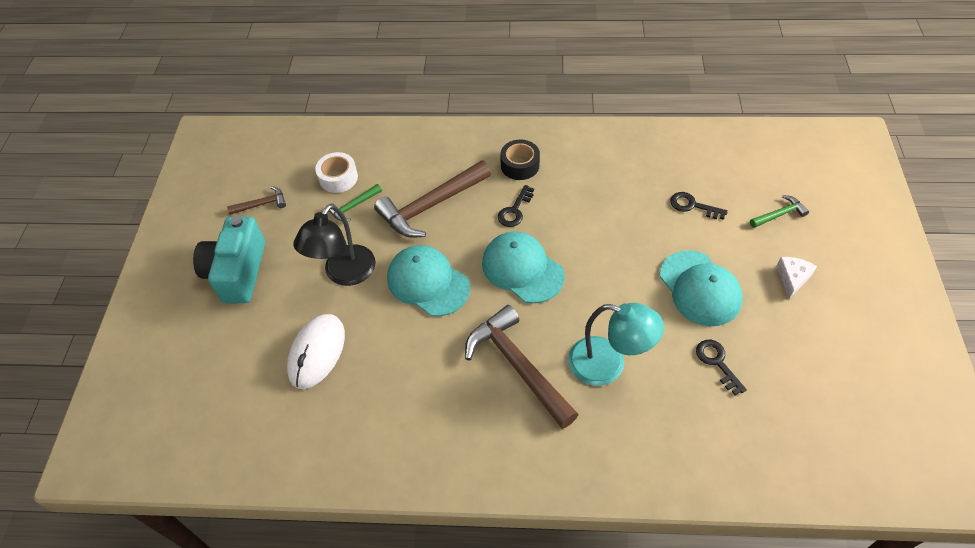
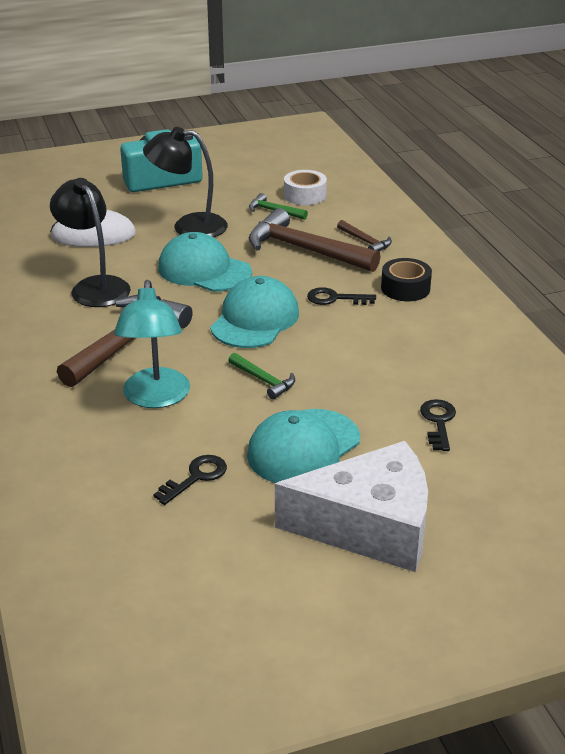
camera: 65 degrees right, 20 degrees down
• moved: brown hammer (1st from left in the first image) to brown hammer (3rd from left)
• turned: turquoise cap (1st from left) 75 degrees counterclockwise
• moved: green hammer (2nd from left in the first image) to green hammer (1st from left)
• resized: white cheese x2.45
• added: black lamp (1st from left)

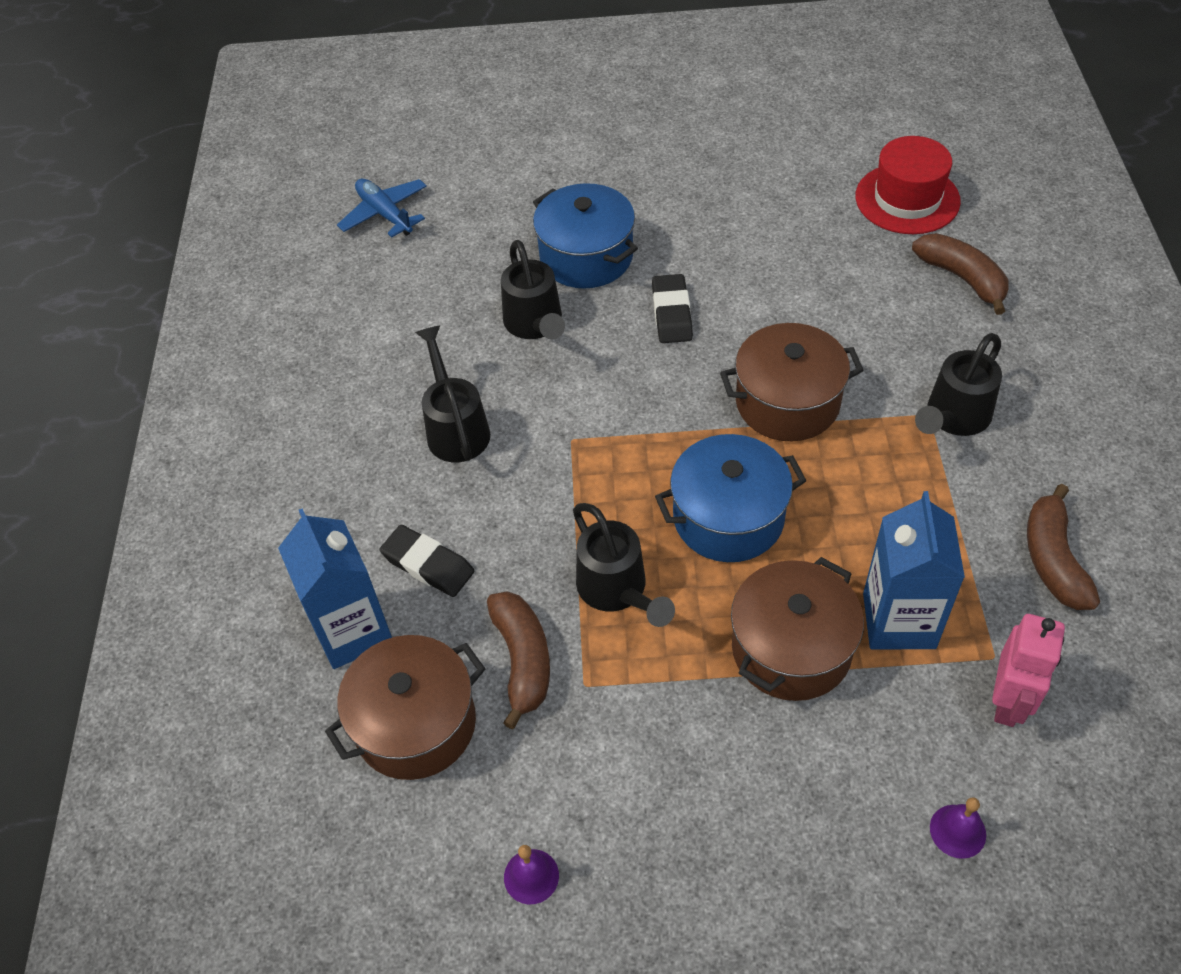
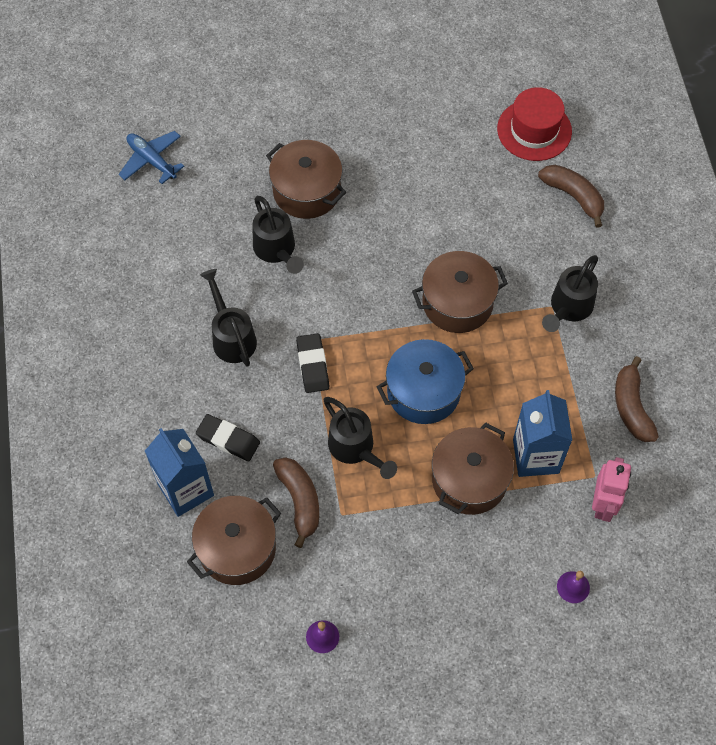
camera: 10 degrees left, 10 degrees up
• recoloured: blue pot (1st from left) to brown pot (2nd from left)
• moved: black eraser (2nd from left)

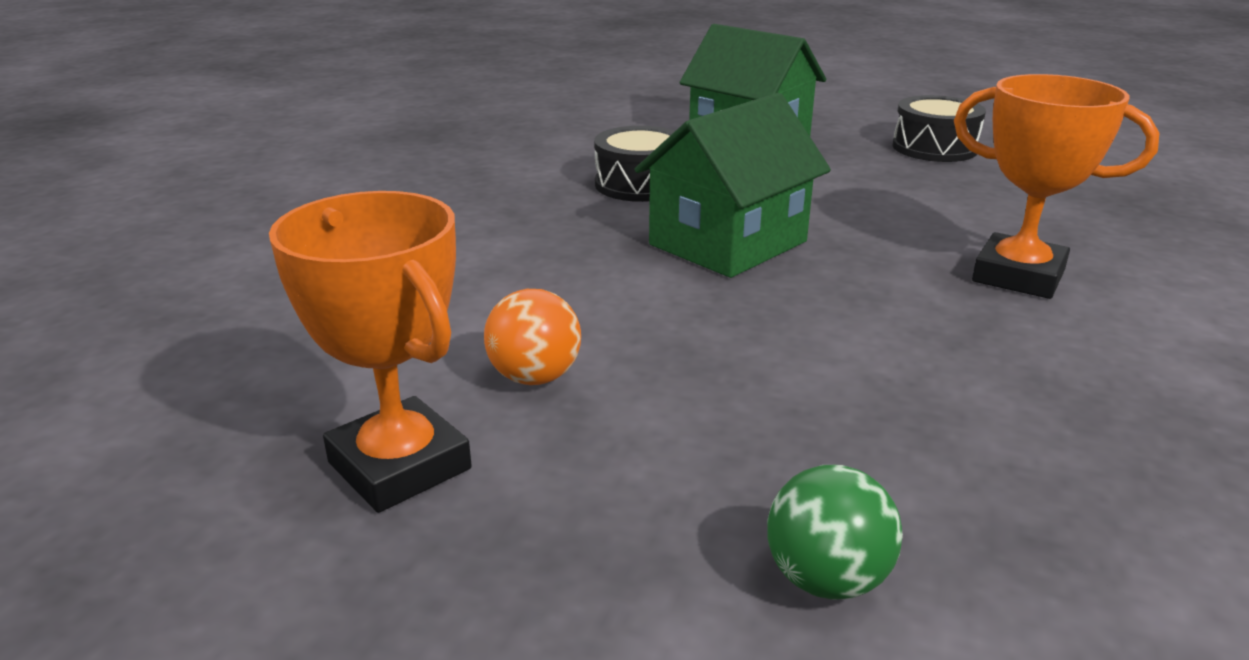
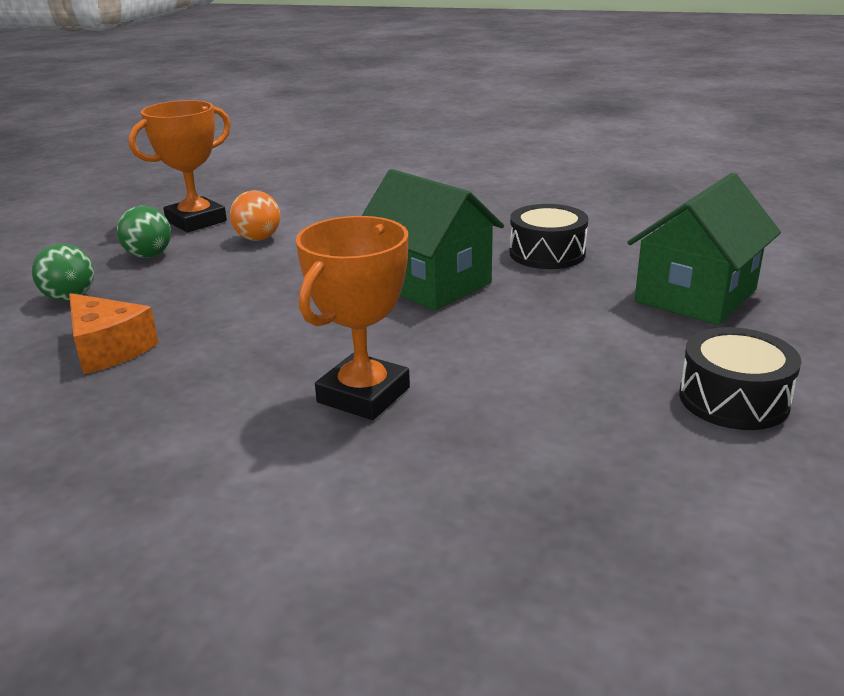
camera: 90 degrees right, 0 degrees up
• added: orange cheese
• added: green ball (2nd from left)

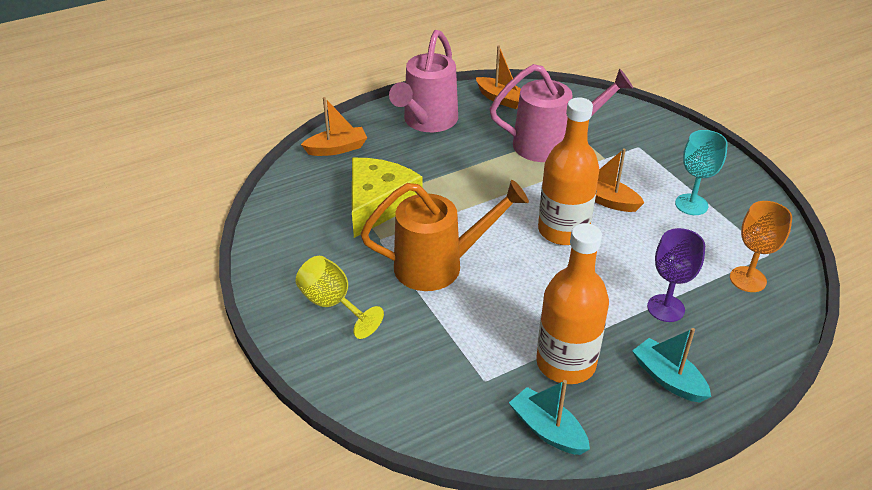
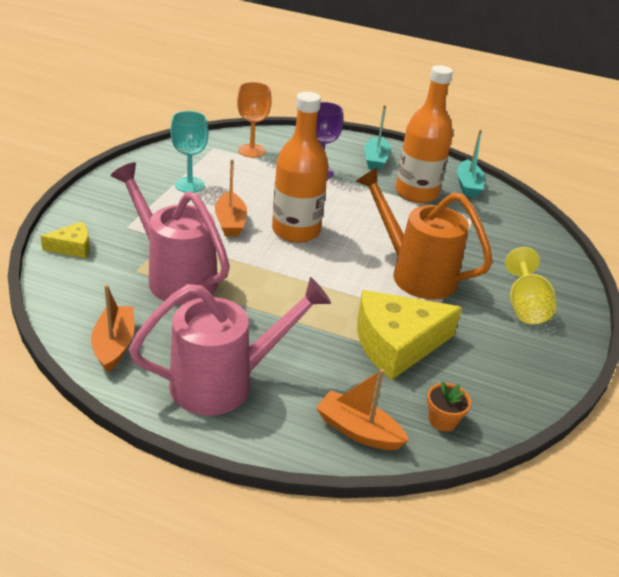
camera: 135 degrees left, 5 degrees down
• added: yellow cheese (1st from left)
• added: orange flower pot

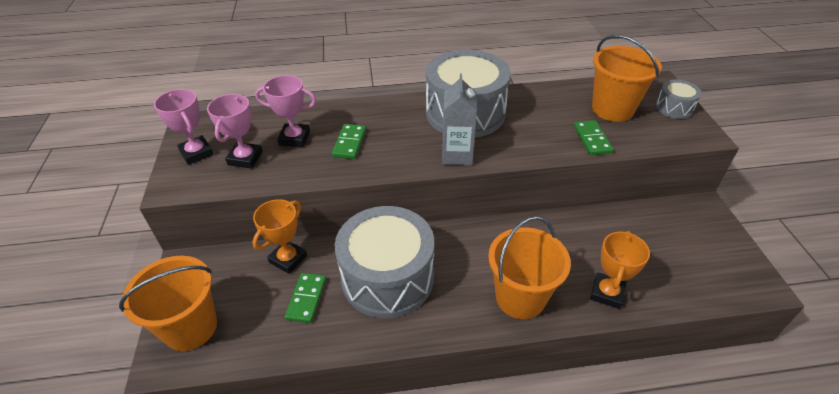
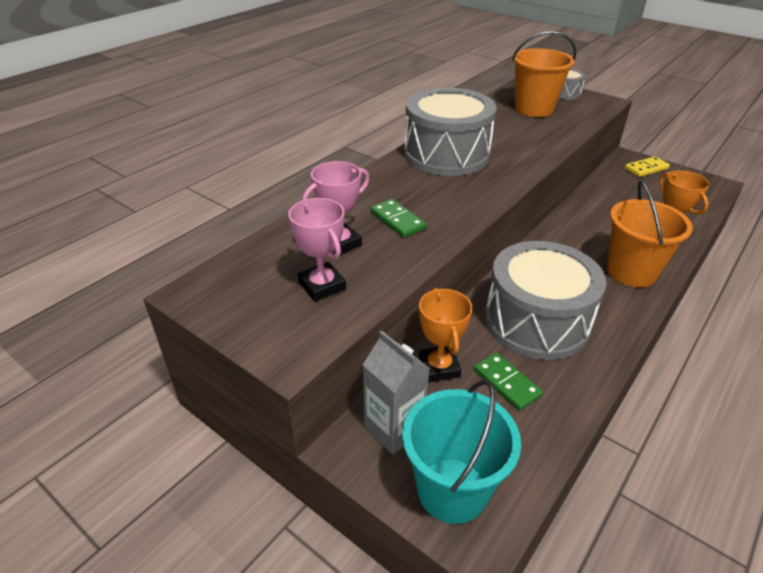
camera: 45 degrees left, 5 degrees down
• recoloured: orange bucket (1st from left) to turquoise bucket
• removed: pink trophy (1st from left)
• moved: grey carton
• removed: green domino (3rd from left)
• added: yellow domino

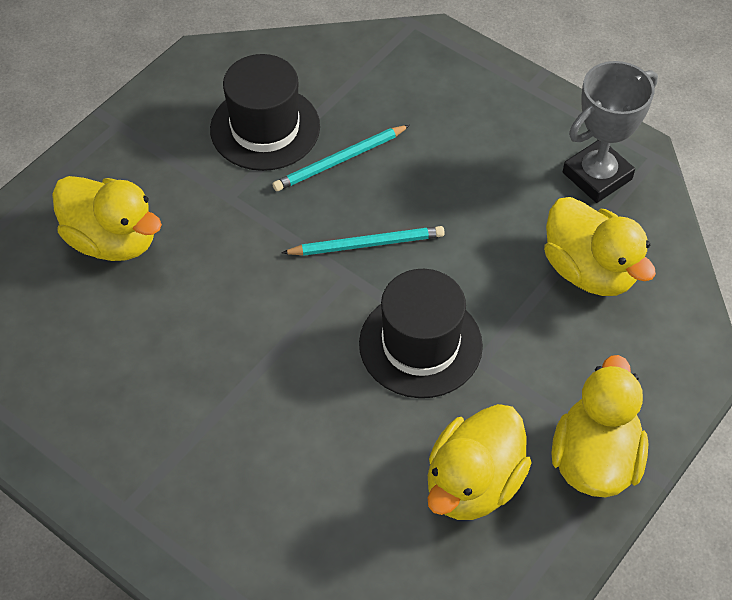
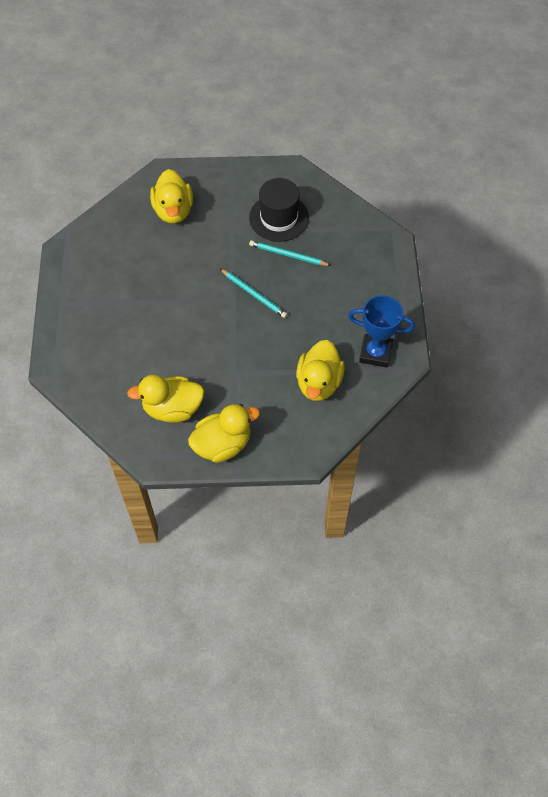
camera: 50 degrees right, 5 degrees up
• removed: black hat (2nd from left)
• recoloured: grey trophy to blue trophy

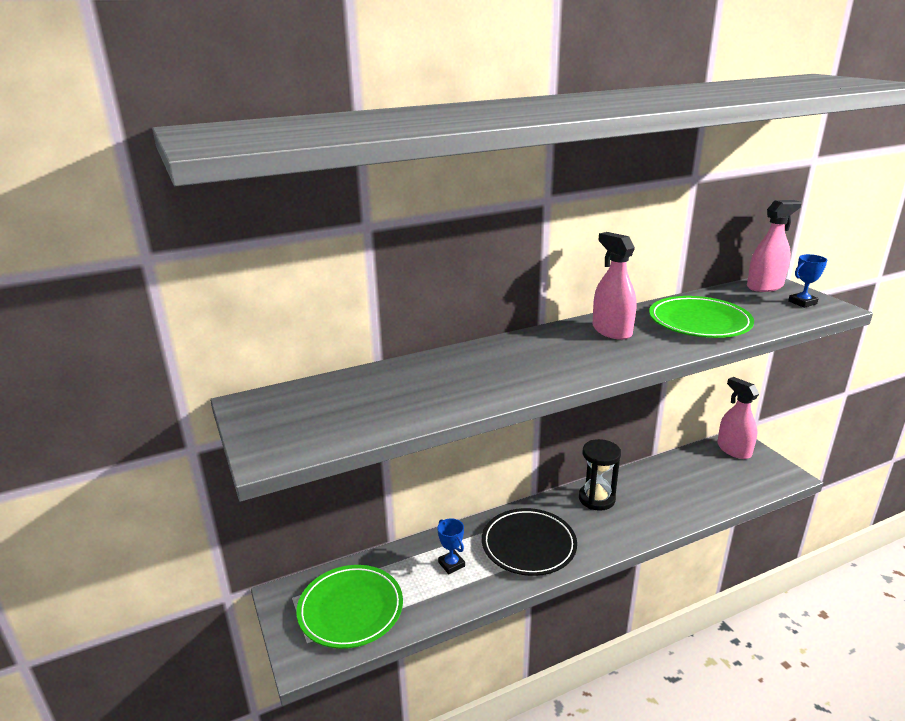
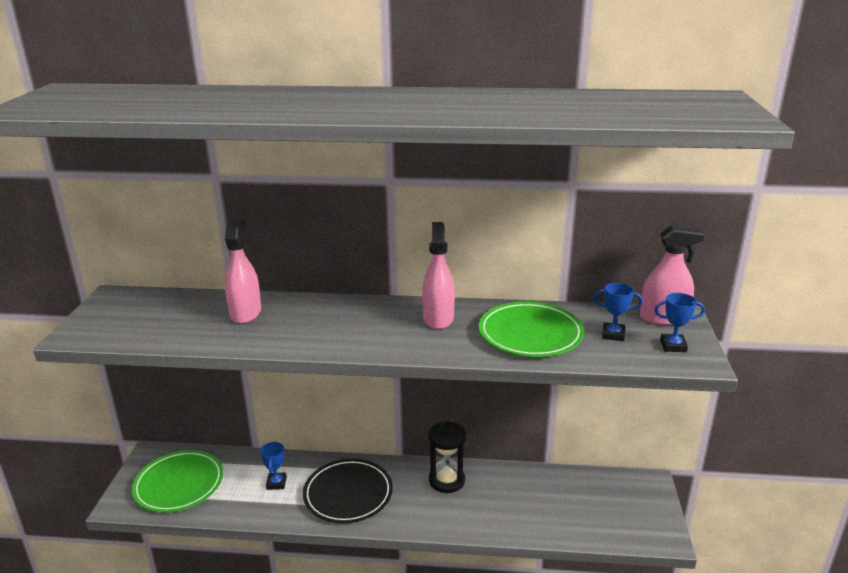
camera: 30 degrees right, 0 degrees up
• moved: pink spray bottle (2nd from left in the first image) to pink spray bottle (1st from left)
• added: blue trophy (2nd from left)

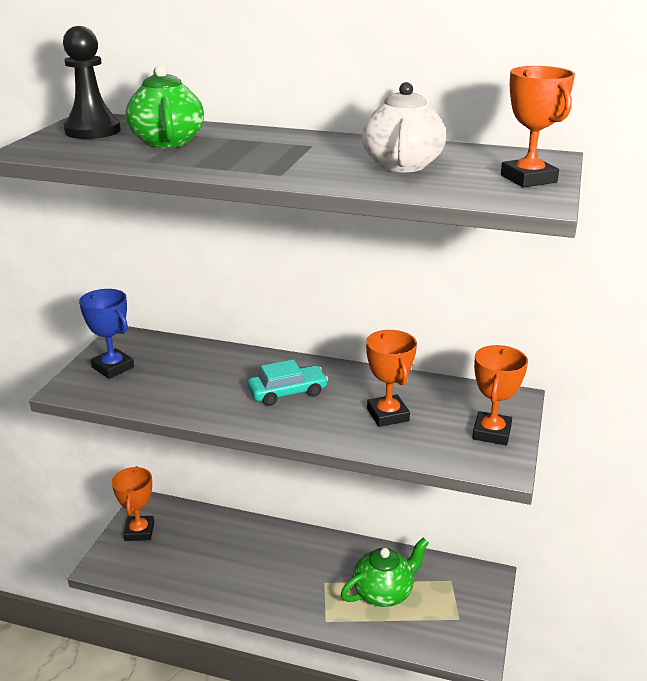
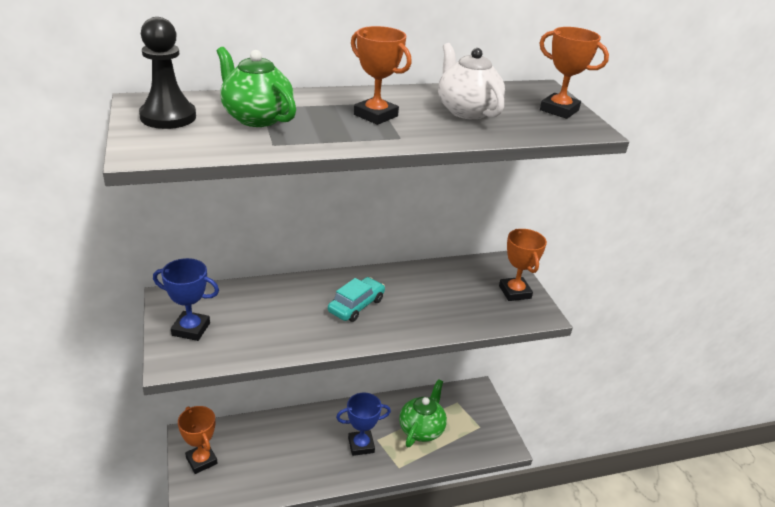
camera: 35 degrees left, 5 degrees up
• moved: orange trophy (2nd from left)
• added: blue trophy (2nd from left)

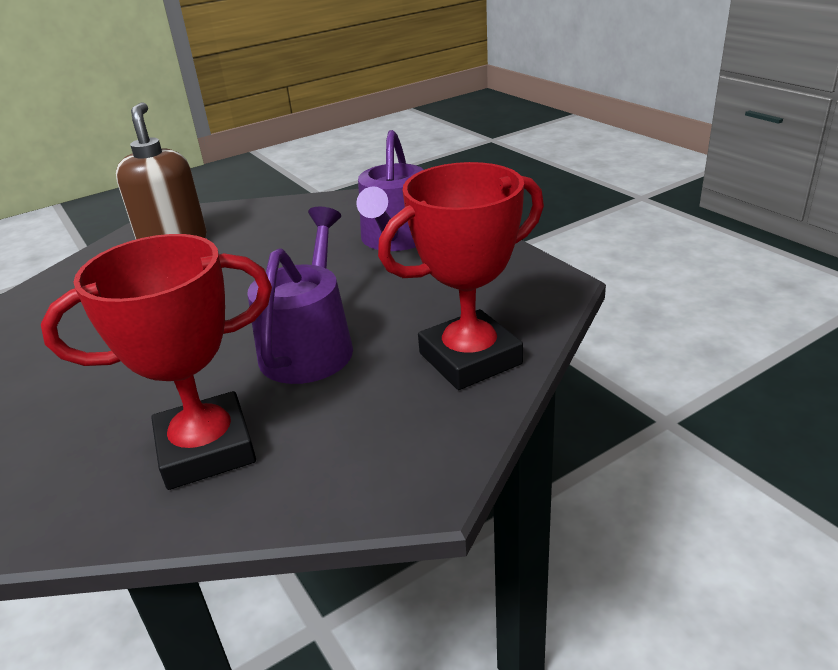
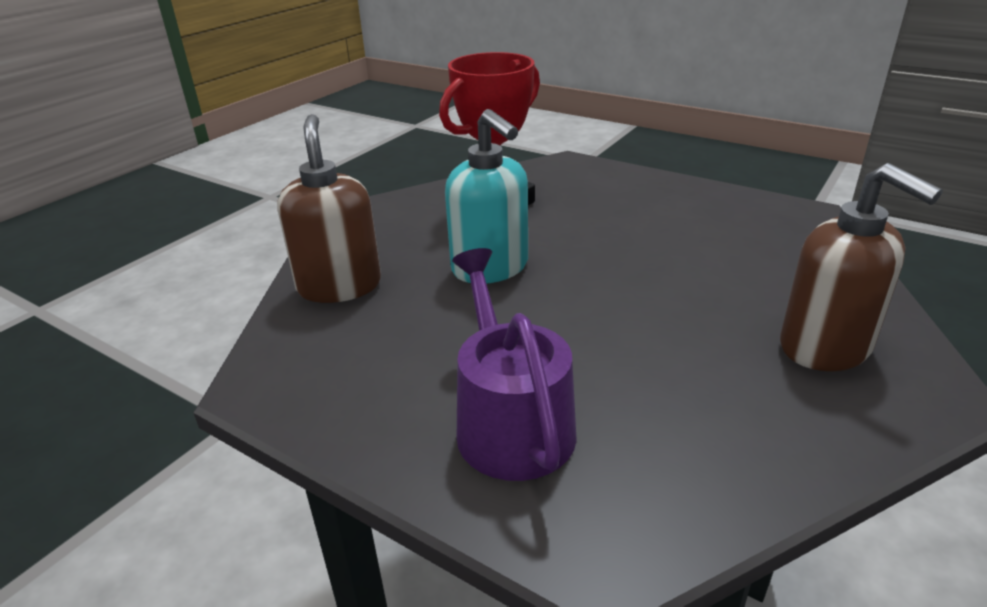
camera: 155 degrees right, 0 degrees up
• replaced: purple watering can (1st from left) to turquoise soap dispenser
• replaced: red trophy (2nd from left) to brown soap dispenser (1st from left)

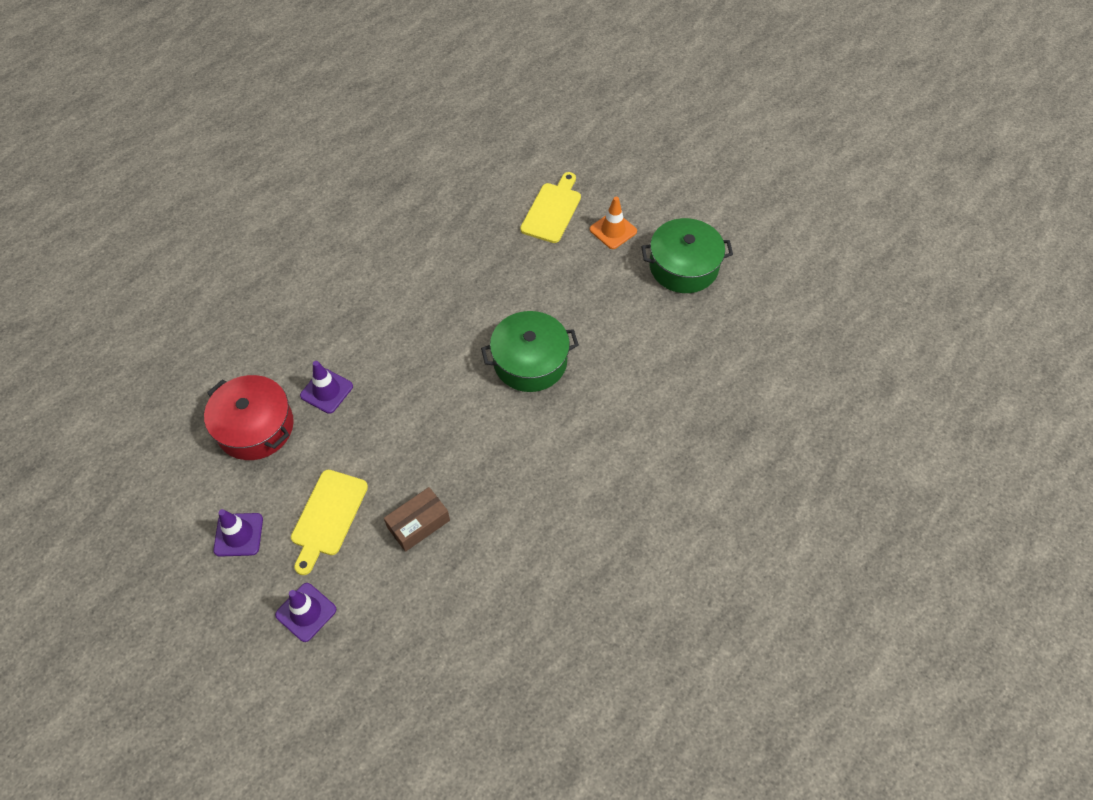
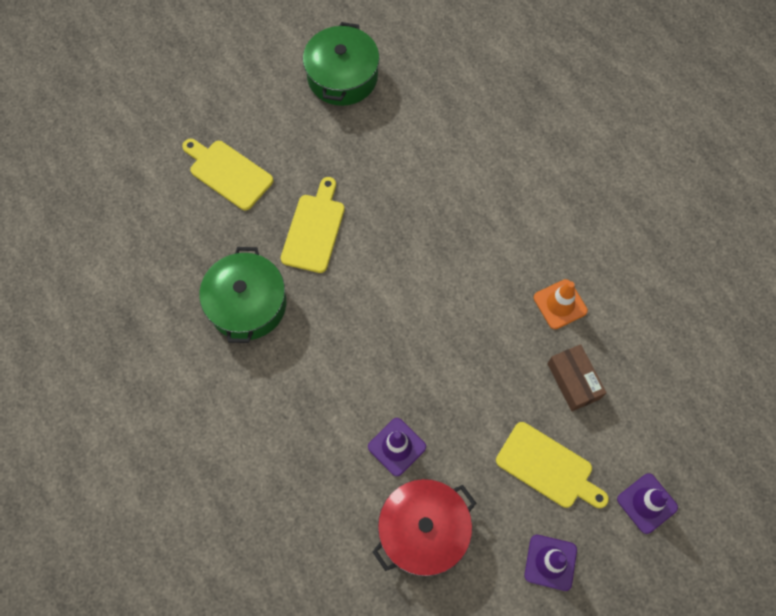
camera: 75 degrees left, 10 degrees up
• moved: green pot (1st from left)
• moved: orange traffic cone
• added: yellow cutting board (2nd from left)

